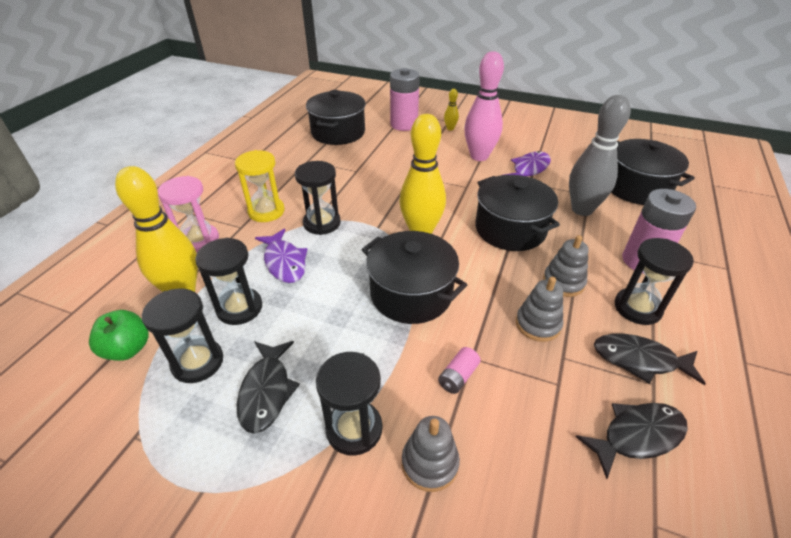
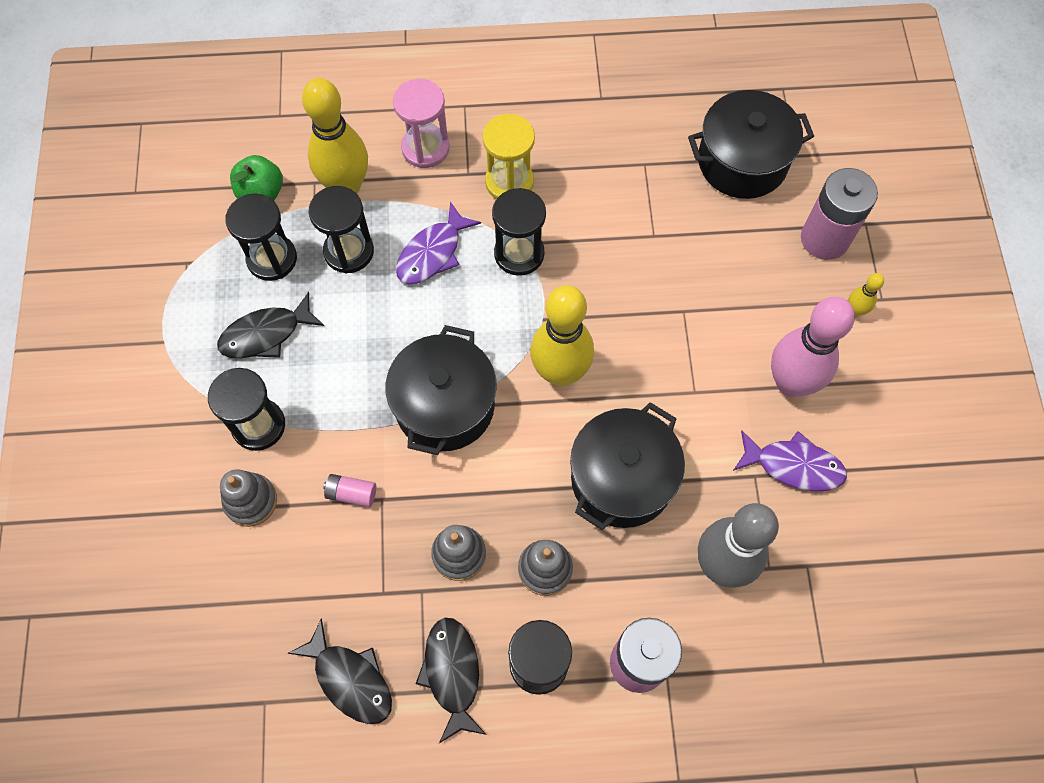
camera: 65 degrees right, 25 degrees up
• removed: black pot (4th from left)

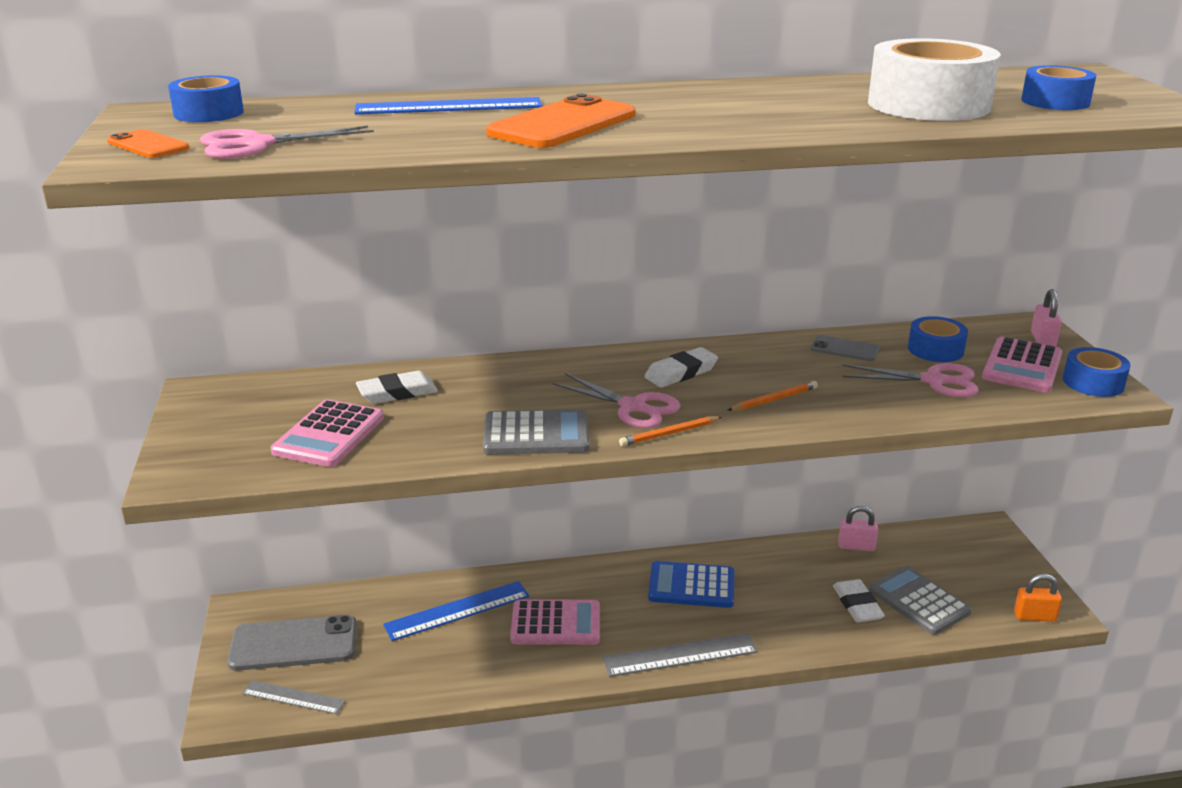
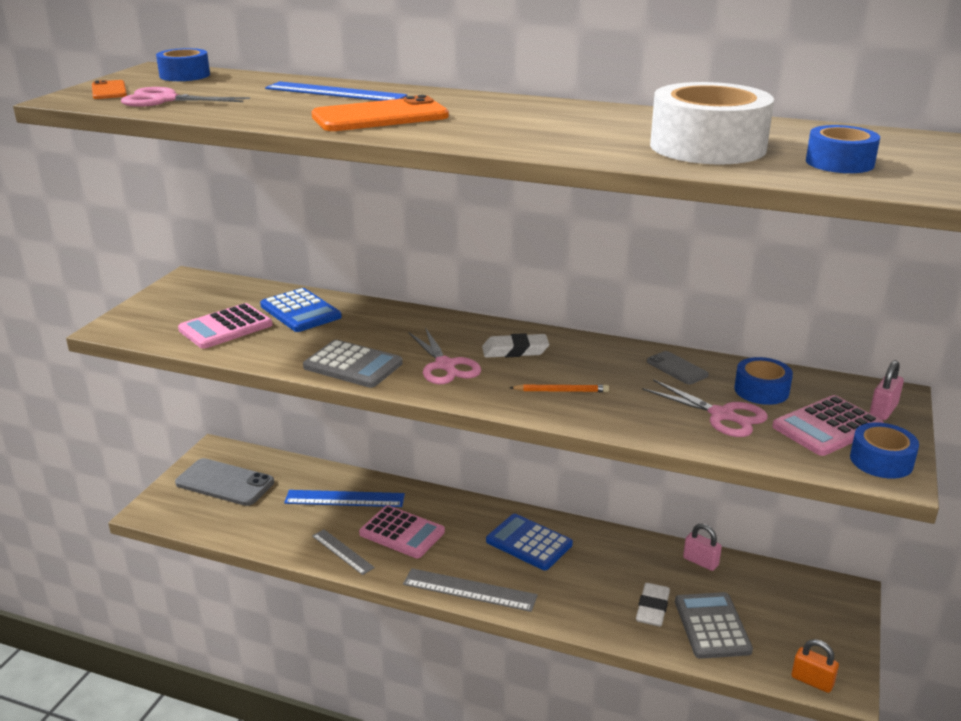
camera: 30 degrees right, 0 degrees up
• moved: grey ruler (1st from left)
• replaced: white eraser (1st from left) to blue calculator (1st from left)
• removed: orange pencil (1st from left)

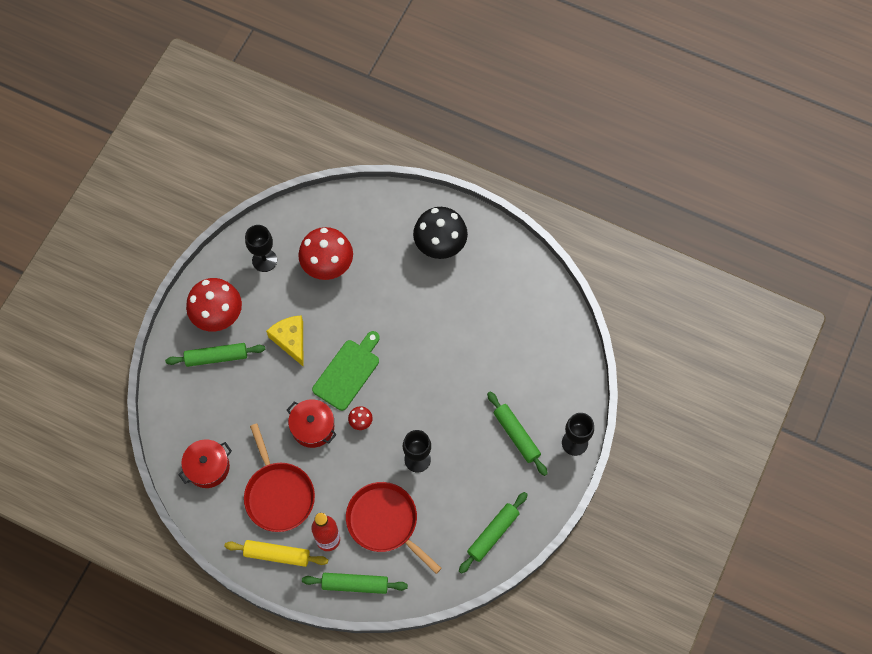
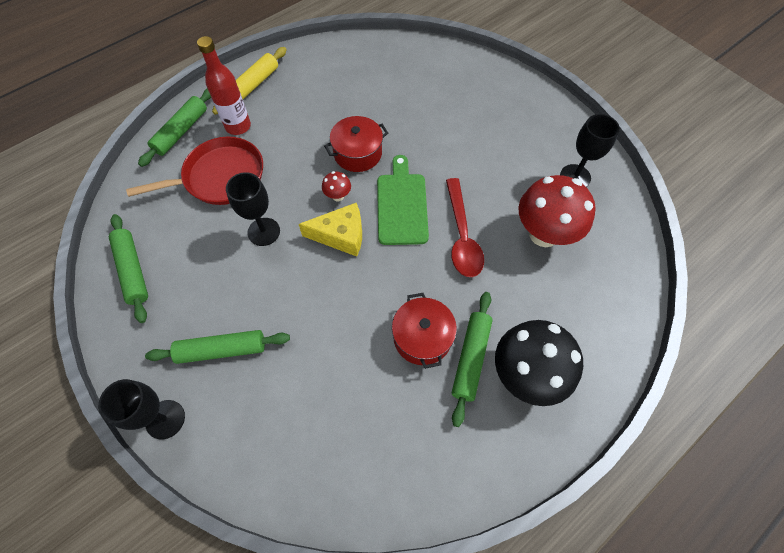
camera: 115 degrees right, 5 degrees down
• moved: green rolling pin (1st from left in the first image) to green rolling pin (4th from left)
• moved: red pot (1st from left in the first image) to red pot (2nd from left)
• removed: red mushroom (1st from left)
• removed: red pan (1st from left)
• moved: yellow cheese
• turned: green cutting board 150 degrees counterclockwise
• added: red spoon

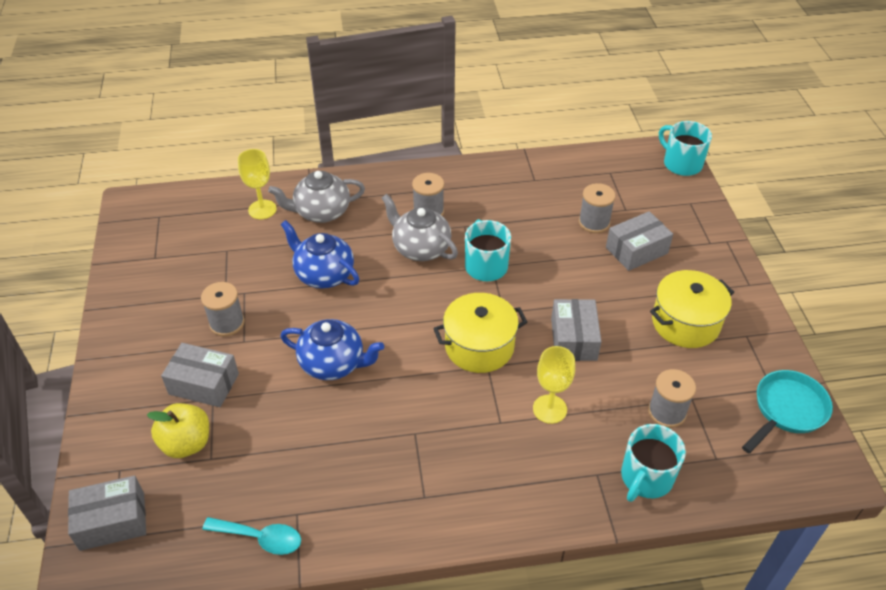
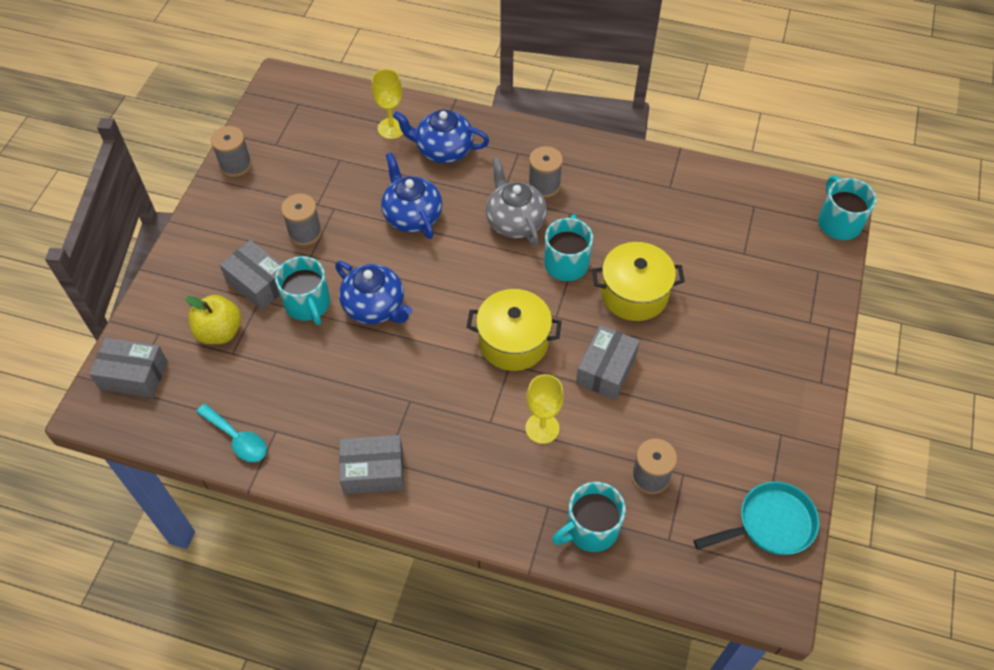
camera: 25 degrees right, 10 degrees up
• recoloured: grey teapot (1st from left) to blue teapot (3rd from left)
• moved: grey spool (3rd from left in the first image) to grey spool (1st from left)
• moved: grey box (4th from left in the first image) to grey box (3rd from left)
• moved: yellow pot (2nd from left)
• added: turquoise mug (1st from left)

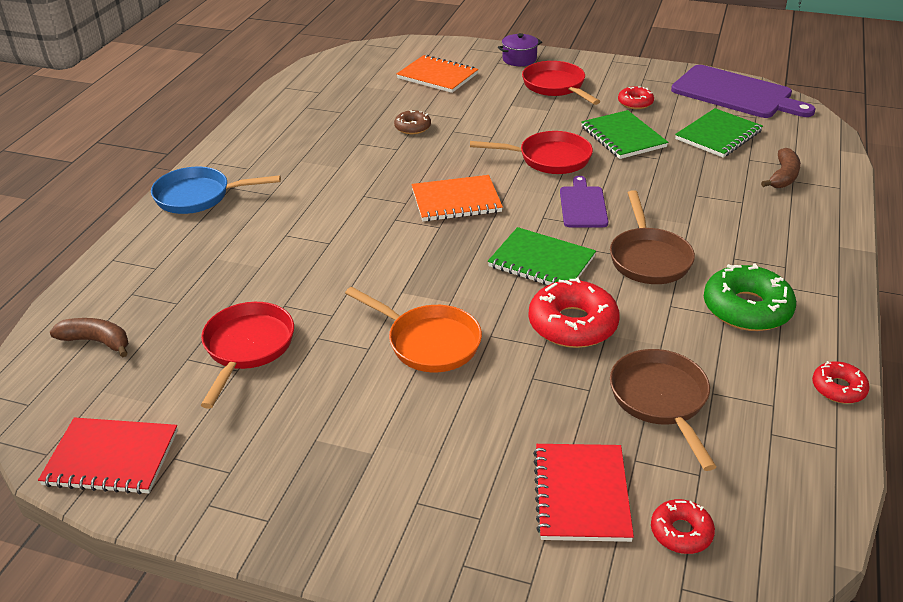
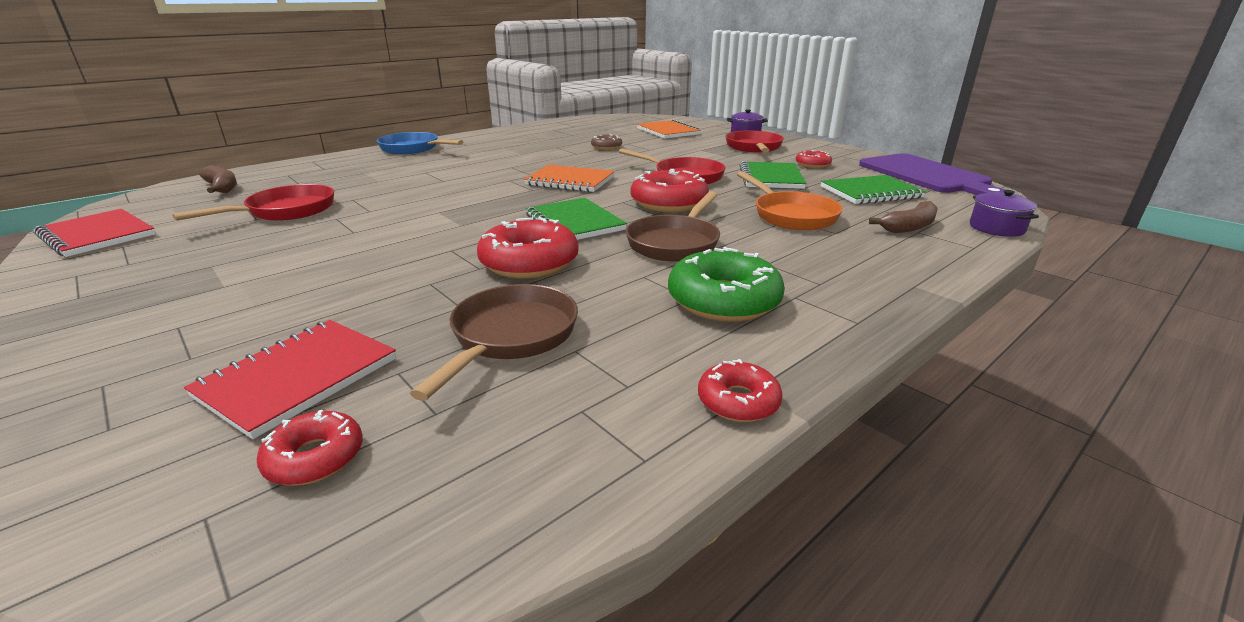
camera: 30 degrees right, 10 degrees down
• moved: orange pan
• replaced: purple cutting board (1st from left) to red donut (3rd from left)
• added: purple pot (2nd from left)

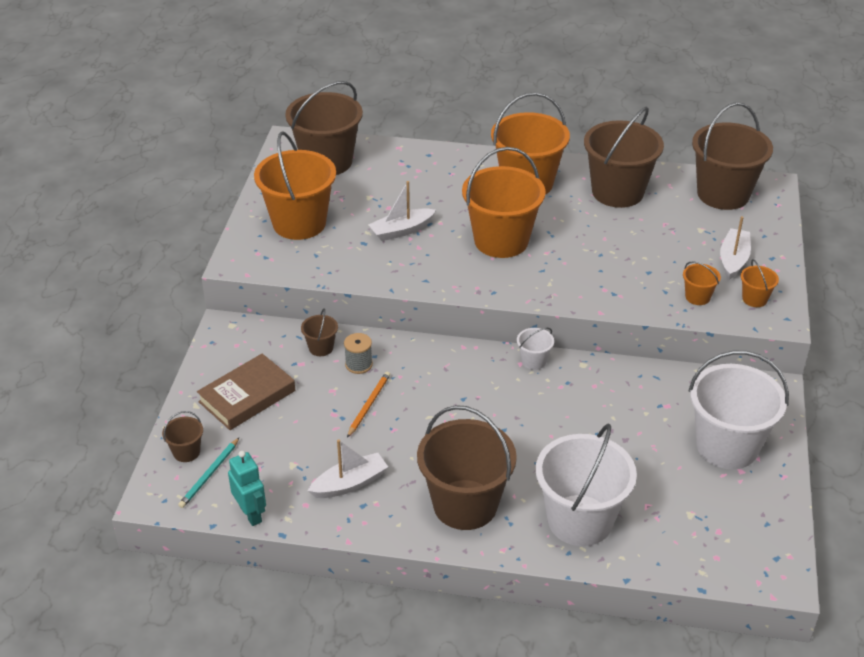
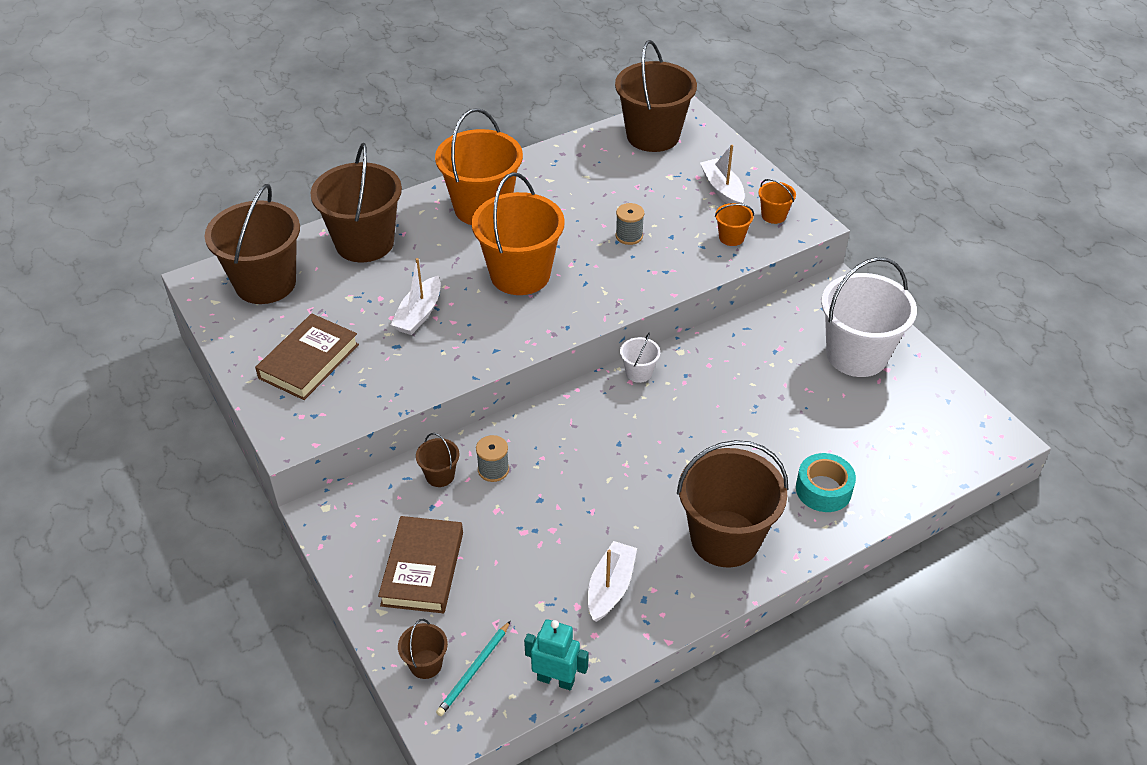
camera: 40 degrees left, 5 degrees up
• turned: turquoise pencil 45 degrees clockwise
• replaced: orange bucket (1st from left) to brown book (1st from left)
• removed: orange pencil
• replaced: white bucket (2nd from left) to turquoise tape
• moved: brown bucket (5th from left in the first image) to brown bucket (2nd from left)
• added: grey spool (2nd from left)

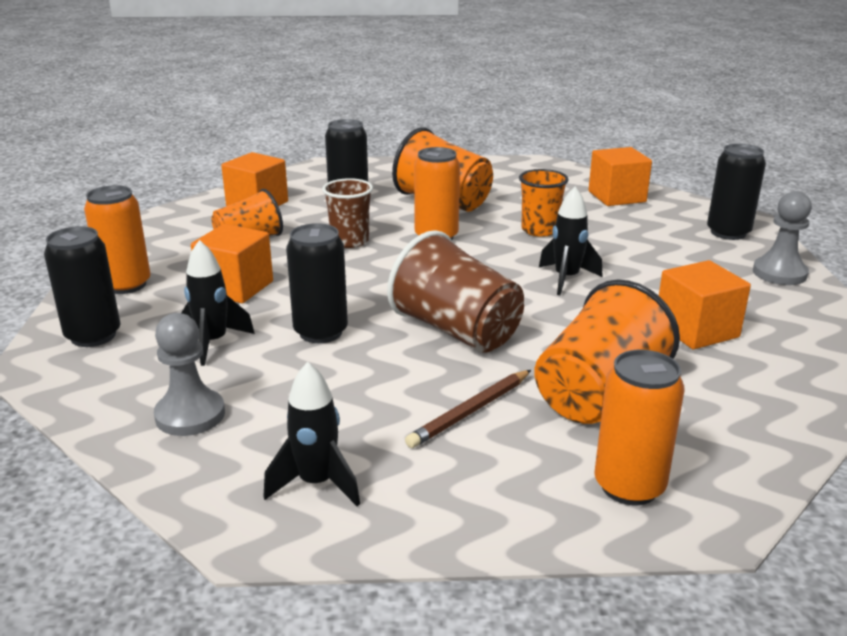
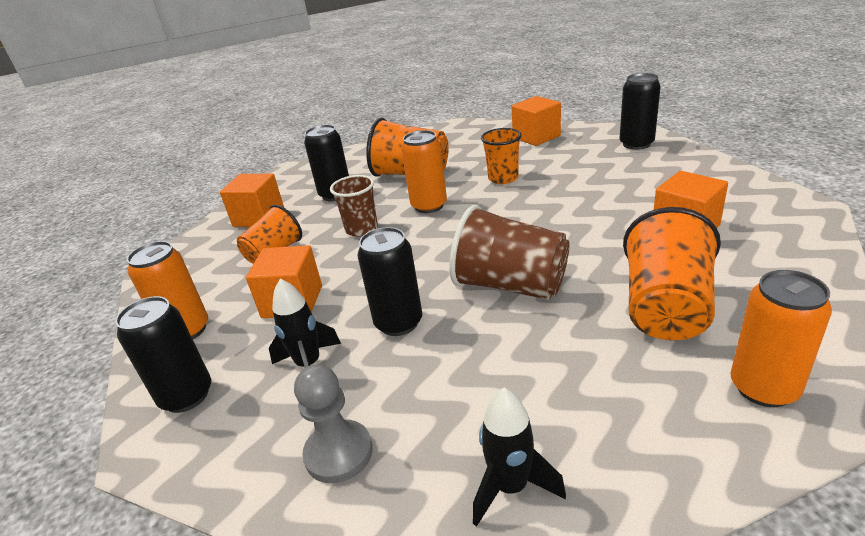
camera: 15 degrees left, 5 degrees up
• removed: brown pencil
• removed: black rocket (3rd from left)
• removed: grey pawn (2nd from left)

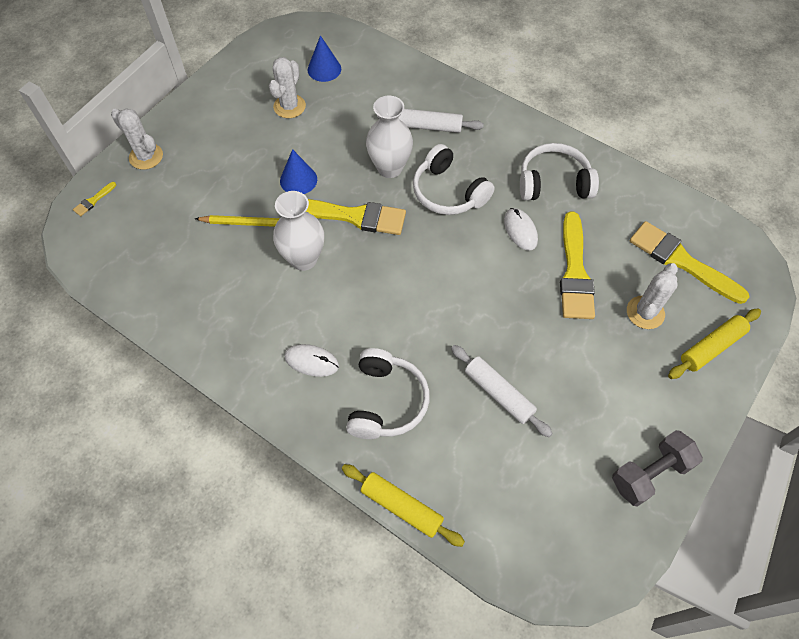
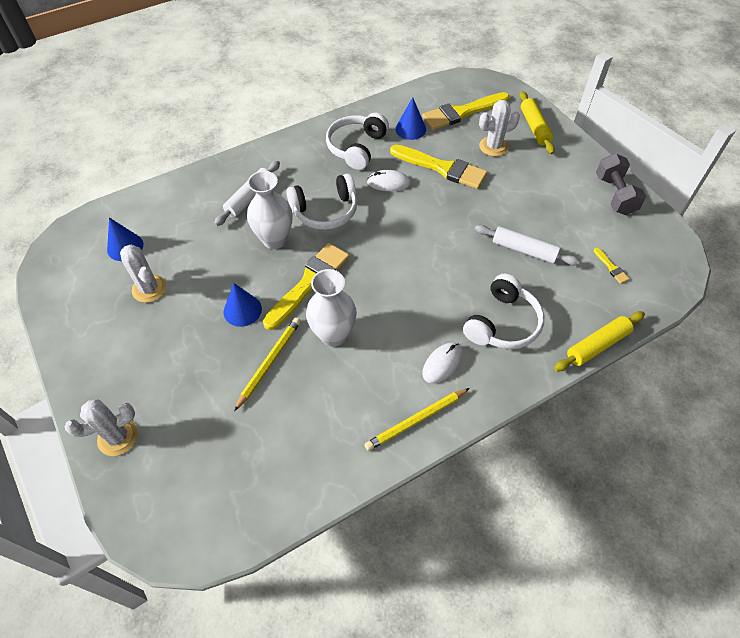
camera: 65 degrees left, 5 degrees down
• moved: yellow brush (1st from left in the first image) to yellow brush (4th from left)
• turned: white headphones (1st from left in the first image) 90 degrees clockwise
• turned: white rolling pin (2nd from left) 45 degrees clockwise
• turned: white cactus (3rd from left) 75 degrees counterclockwise
• added: yellow pencil (2nd from left)
• added: blue cone (3rd from left)

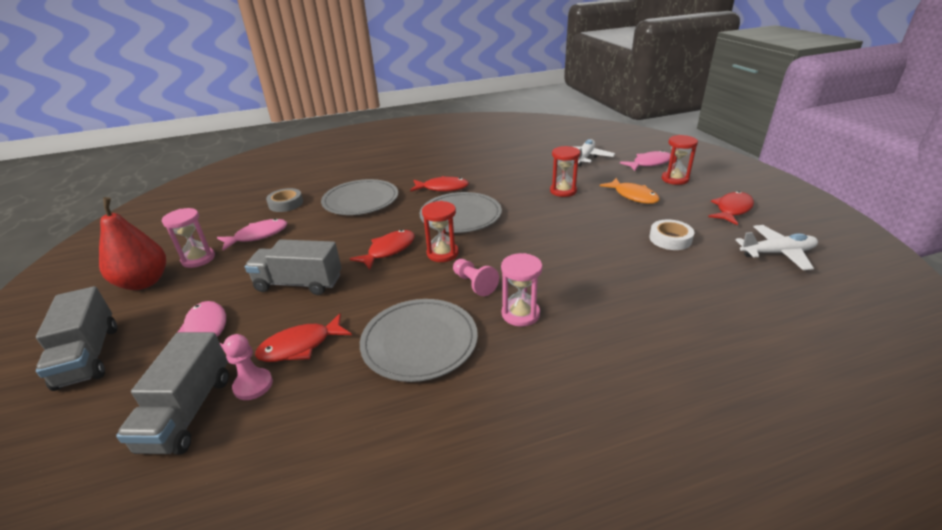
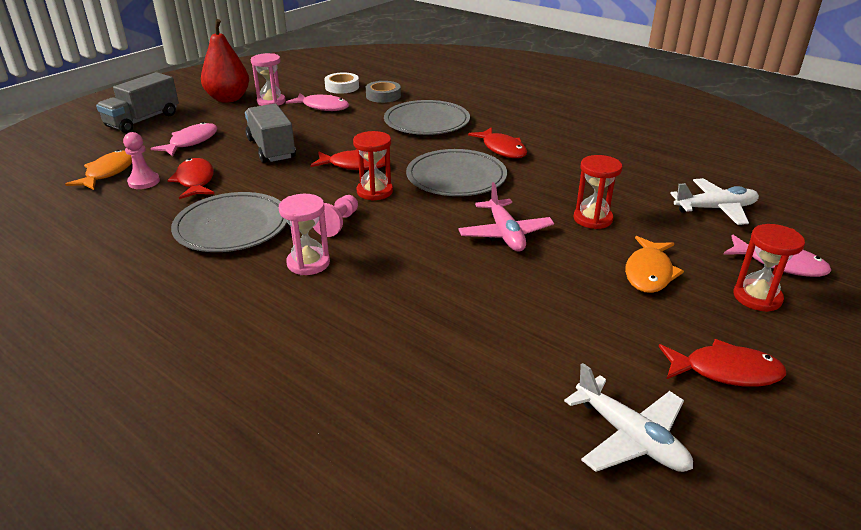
camera: 55 degrees right, 0 degrees up
• replaced: grey truck (2nd from left) to orange fish (1st from left)
• turned: red fish (1st from left) 45 degrees clockwise
• moved: white tape
• added: pink plane

